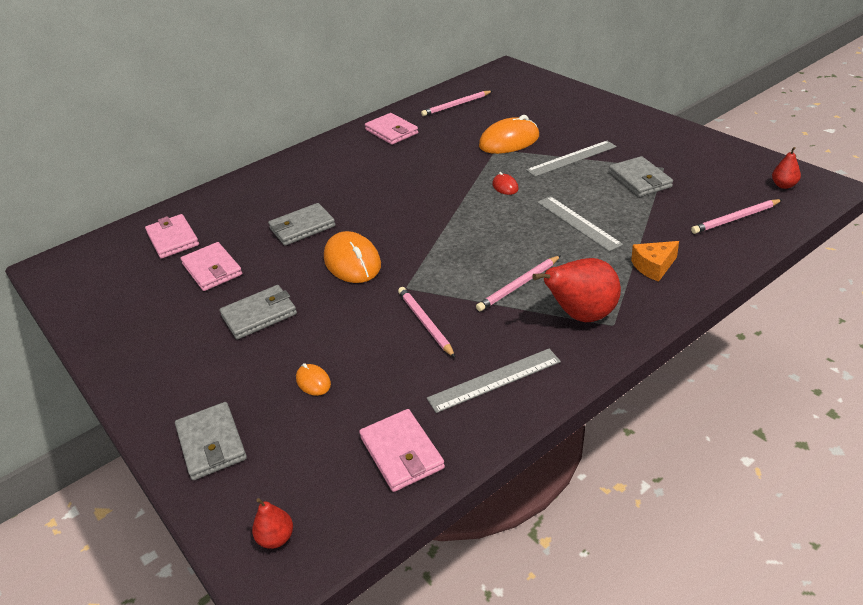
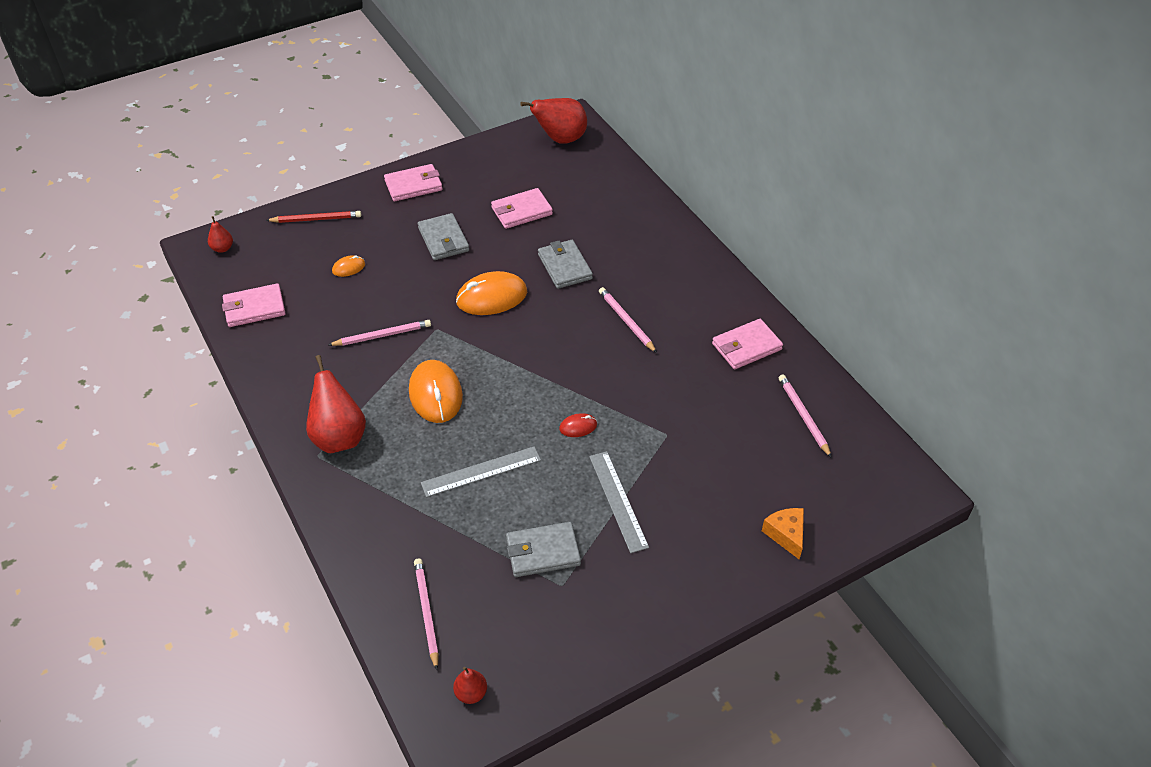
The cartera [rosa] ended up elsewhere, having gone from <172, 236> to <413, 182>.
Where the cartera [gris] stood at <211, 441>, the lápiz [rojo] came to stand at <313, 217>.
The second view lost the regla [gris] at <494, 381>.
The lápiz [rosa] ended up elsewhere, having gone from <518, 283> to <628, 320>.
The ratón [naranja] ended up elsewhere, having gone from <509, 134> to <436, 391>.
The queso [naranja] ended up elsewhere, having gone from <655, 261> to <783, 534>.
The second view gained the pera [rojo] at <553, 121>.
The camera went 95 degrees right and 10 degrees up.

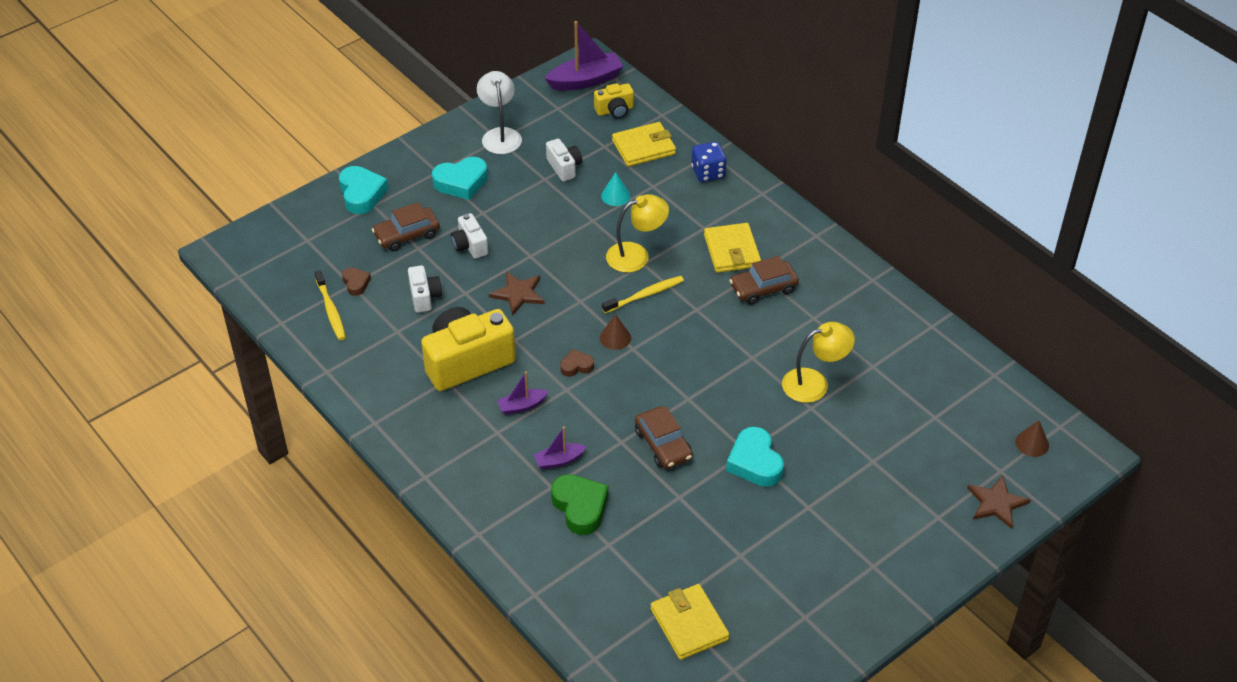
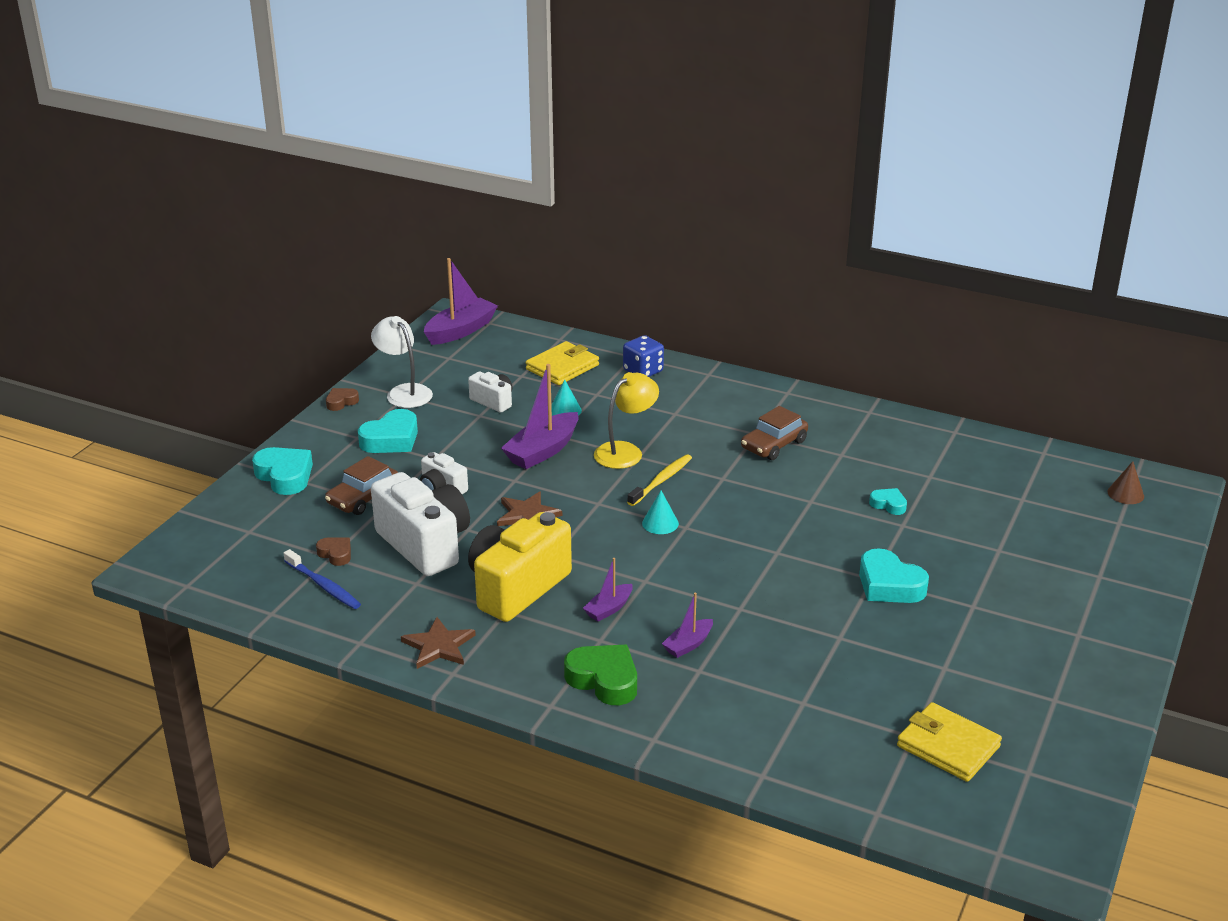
What was the cepillo de dientes [amarillo] at <330, 305> turned into the cepillo de dientes [azul] at <322, 579>.
The size of the cámara [blanco] at <425, 289> changed by a factor of 2.00.
The corazón [verde] ended up elsewhere, having gone from <579, 504> to <600, 675>.
The corazón [marrón] ended up elsewhere, having gone from <577, 363> to <342, 399>.
The second view lost the cámara [amarillo] at <614, 101>.
What was the cono [marrón] at <615, 332> turned into the cono [turquesa] at <660, 512>.
The second view lost the coche [marrón] at <664, 437>.
The second view lost the cartera [amarillo] at <732, 248>.
Where the lámpara [amarillo] stood at <818, 362>, the corazón [turquesa] came to stand at <888, 501>.
The estrella [marrón] ended up elsewhere, having gone from <999, 502> to <438, 643>.
The second view gained the barco [morado] at <539, 416>.
The camera went 25 degrees left and 15 degrees down.

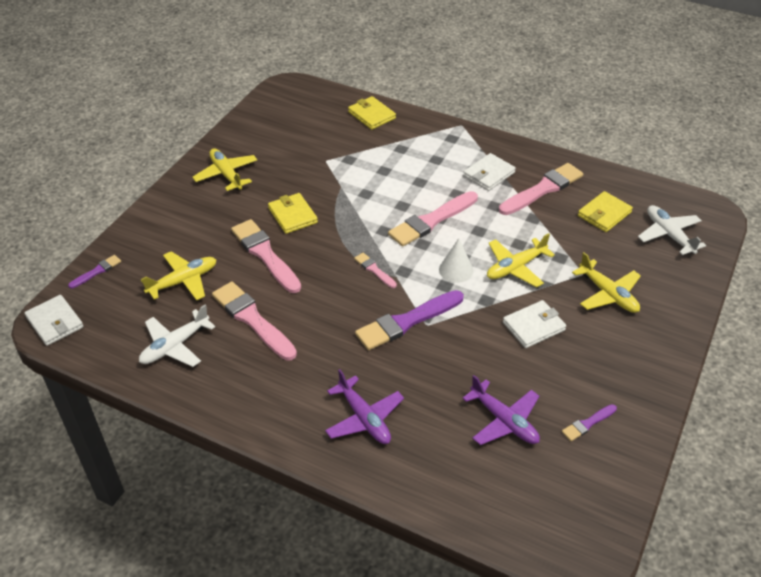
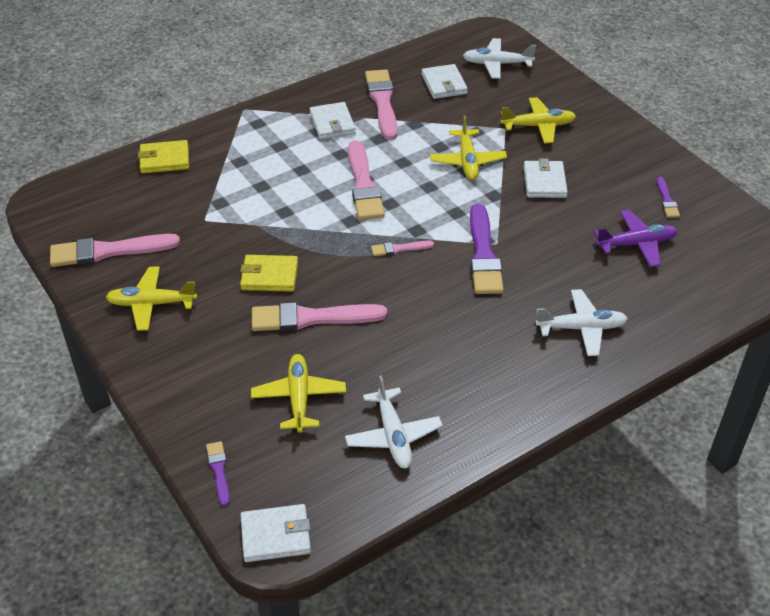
The pincel [rosa] ended up elsewhere, having gone from <254, 321> to <115, 250>.
What was the avión [morado] at <364, 406> turned into the avión [blanco] at <581, 322>.
The second view lost the cono [blanco] at <456, 260>.
What was the cartera [amarillo] at <605, 211> turned into the cartera [blanco] at <445, 81>.
The camera went 60 degrees left and 0 degrees up.

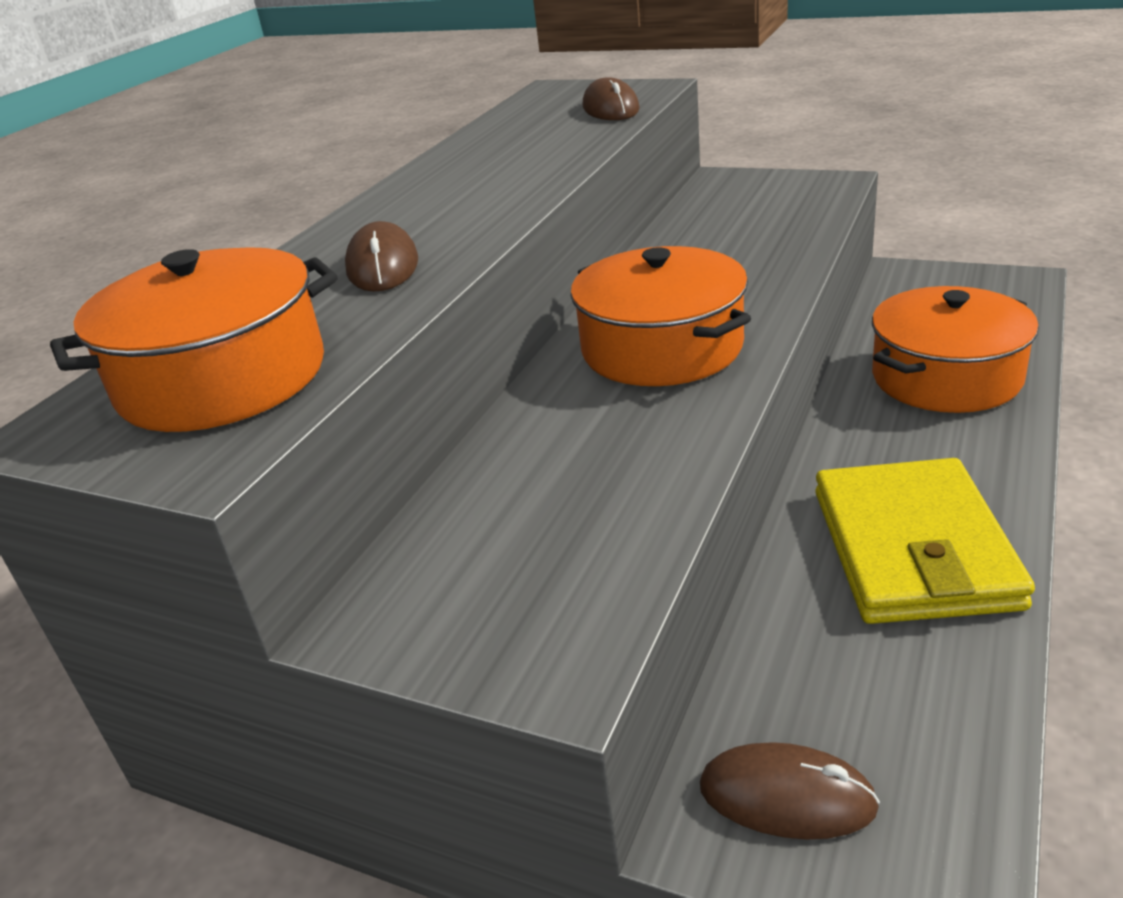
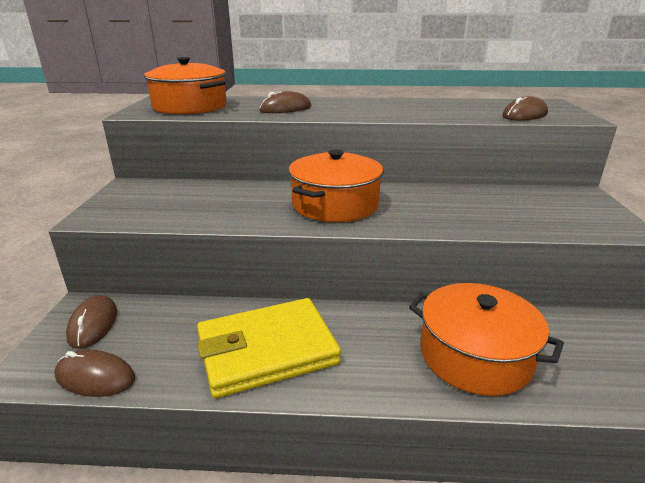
The second view gained the ratón [marrón] at <94, 373>.
The camera went 65 degrees right and 5 degrees down.

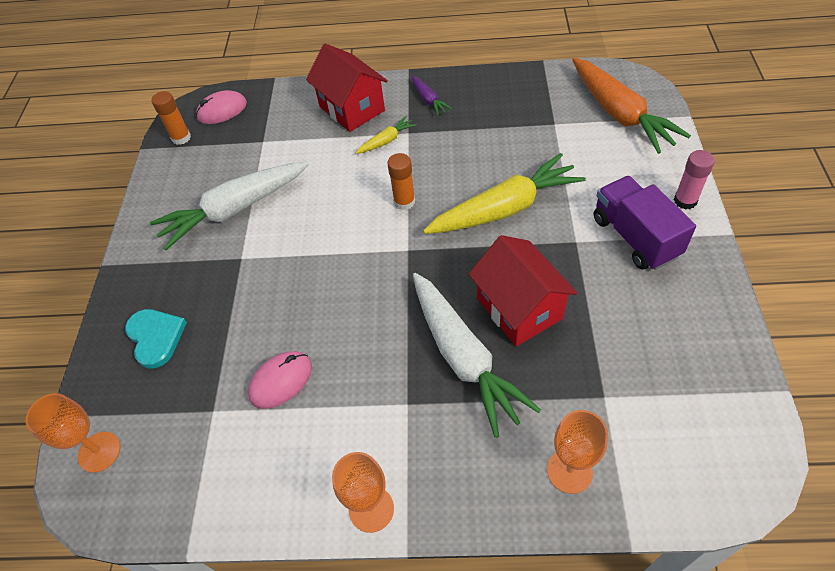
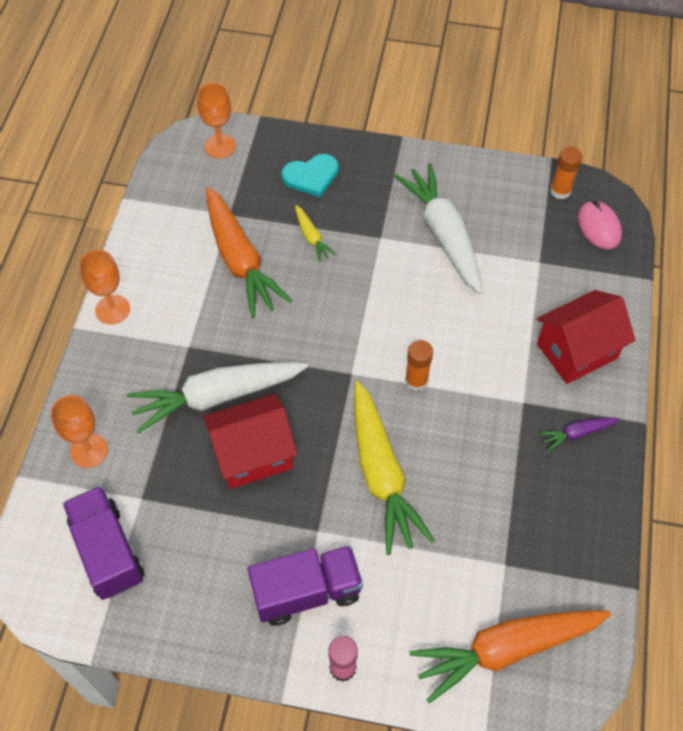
Where the ratón [rosa] stood at <280, 380>, the zanahoria [naranja] came to stand at <249, 252>.
The zanahoria [amarillo] ended up elsewhere, having gone from <386, 135> to <315, 233>.
The second view gained the camión [morado] at <103, 543>.
The camera went 95 degrees right and 5 degrees up.

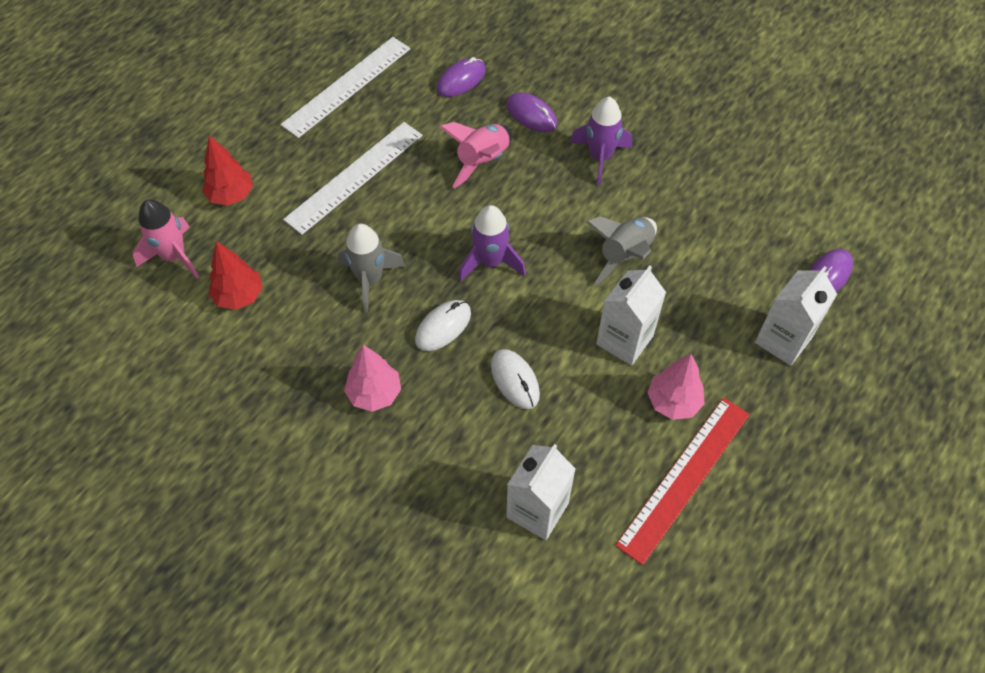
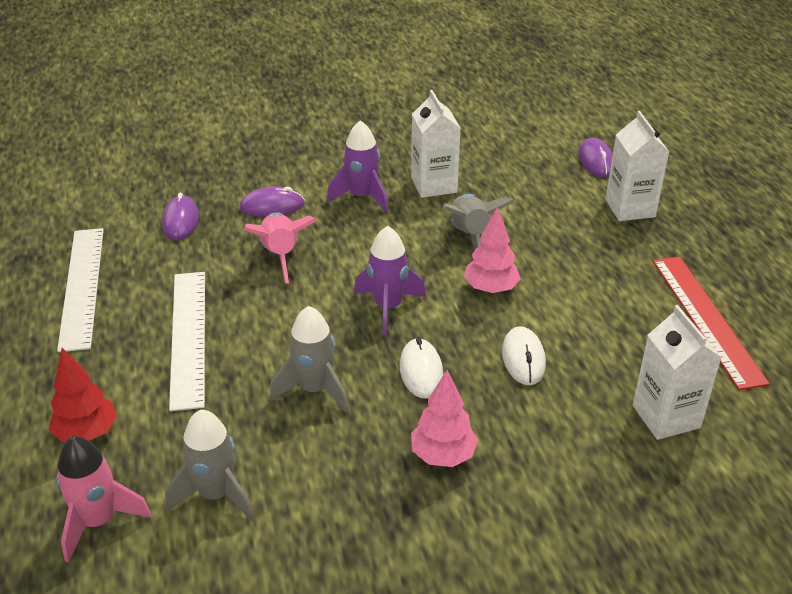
Where the árbol [rojo] stood at <235, 275>, the cohete [gris] came to stand at <209, 465>.
The ratón [blanco] at <515, 379> ended up facing another way, 75 degrees clockwise from before.
The cartón de leche [blanco] ended up elsewhere, having gone from <631, 315> to <436, 144>.
The árbol [rosa] ended up elsewhere, having gone from <675, 387> to <492, 250>.
The camera went 50 degrees left and 20 degrees down.

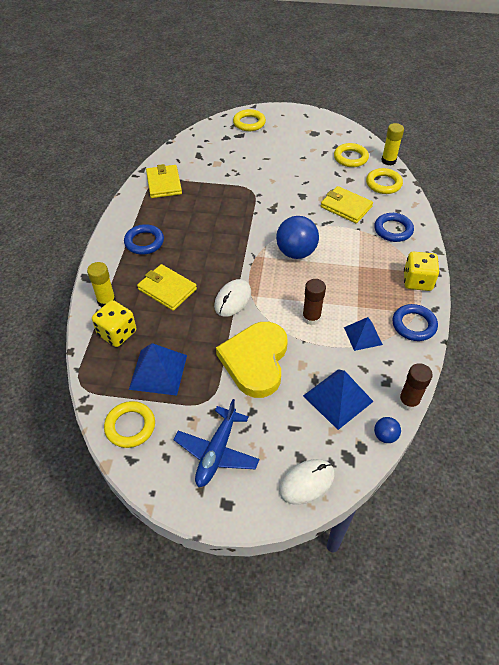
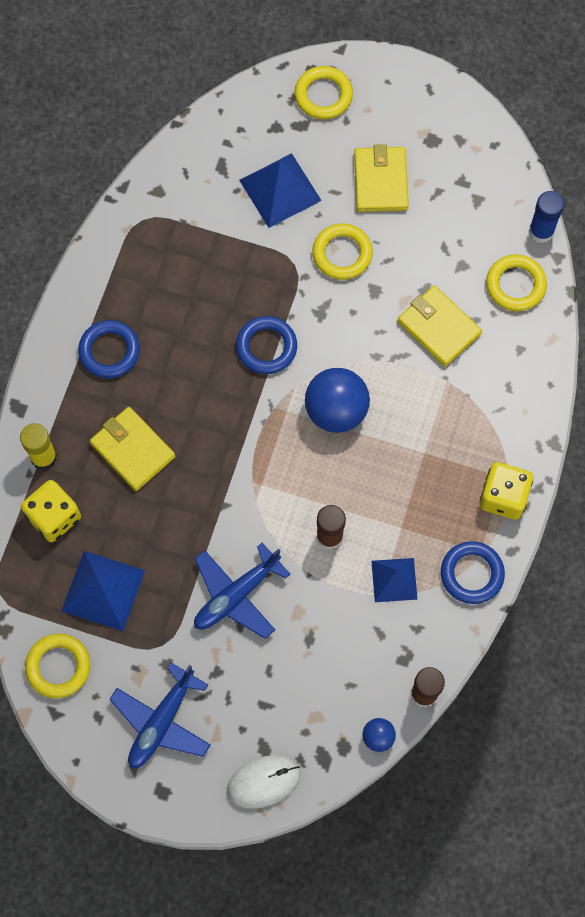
The cartera [amarillo] ended up elsewhere, having gone from <164, 181> to <381, 178>.
The second view lost the ratón [blanco] at <232, 298>.
Where the corazón [amarillo] stood at <252, 360>, the avión [azul] came to stand at <242, 591>.
The pirámide [azul] ended up elsewhere, having gone from <338, 399> to <280, 190>.
The anillo [amarillo] ended up elsewhere, having gone from <351, 155> to <342, 251>.
The anillo [azul] ended up elsewhere, having gone from <394, 227> to <266, 345>.
What was the barra de pegamento [amarillo] at <392, 144> turned into the barra de pegamento [azul] at <546, 217>.
The camera went 10 degrees right and 20 degrees up.

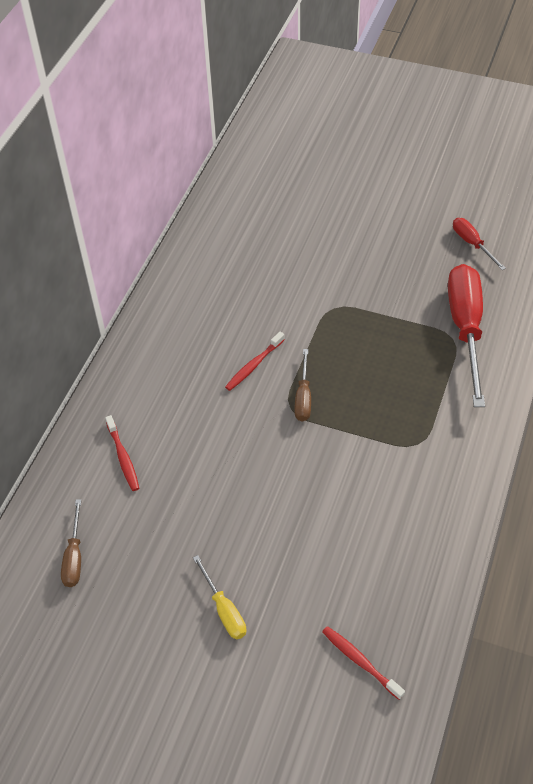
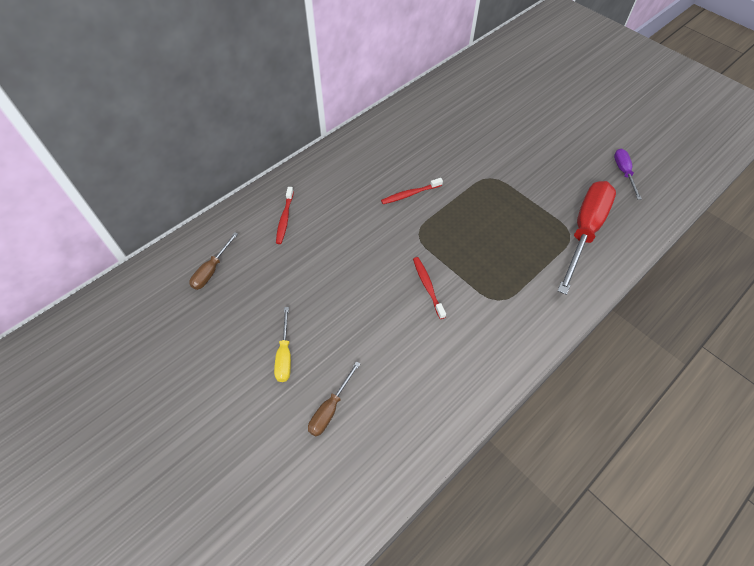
The destornillador [marrón] ended up elsewhere, having gone from <303, 385> to <334, 398>.
The cepillo de dientes [rojo] ended up elsewhere, having gone from <363, 663> to <429, 288>.
What was the destornillador [rojo] at <479, 244> turned into the destornillador [morado] at <628, 174>.
The camera went 25 degrees right and 5 degrees up.

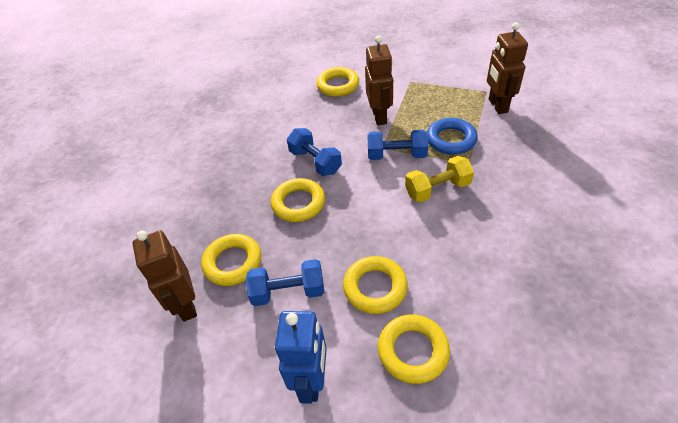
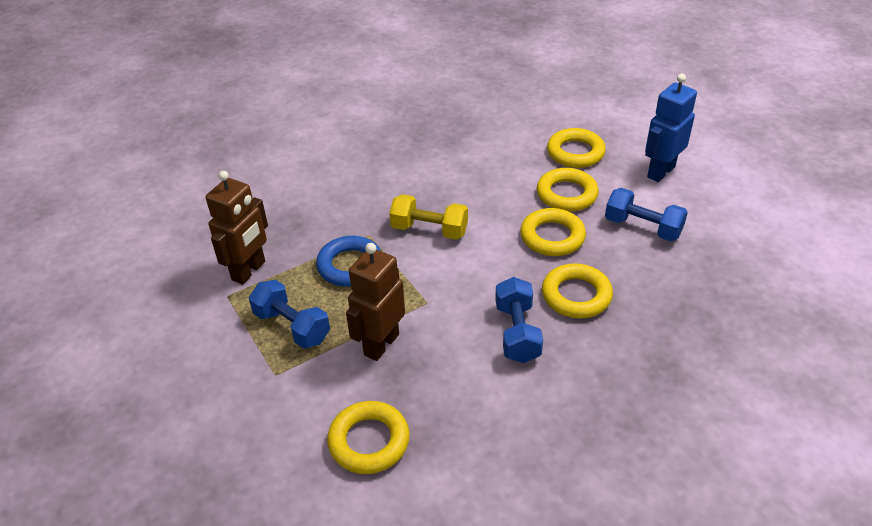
The second view lost the robot [marrón] at <165, 276>.
The anillo [amarillo] ended up elsewhere, having gone from <231, 260> to <553, 232>.
The mancuerna [azul] ended up elsewhere, having gone from <397, 145> to <289, 314>.
The camera went 145 degrees left and 5 degrees down.

